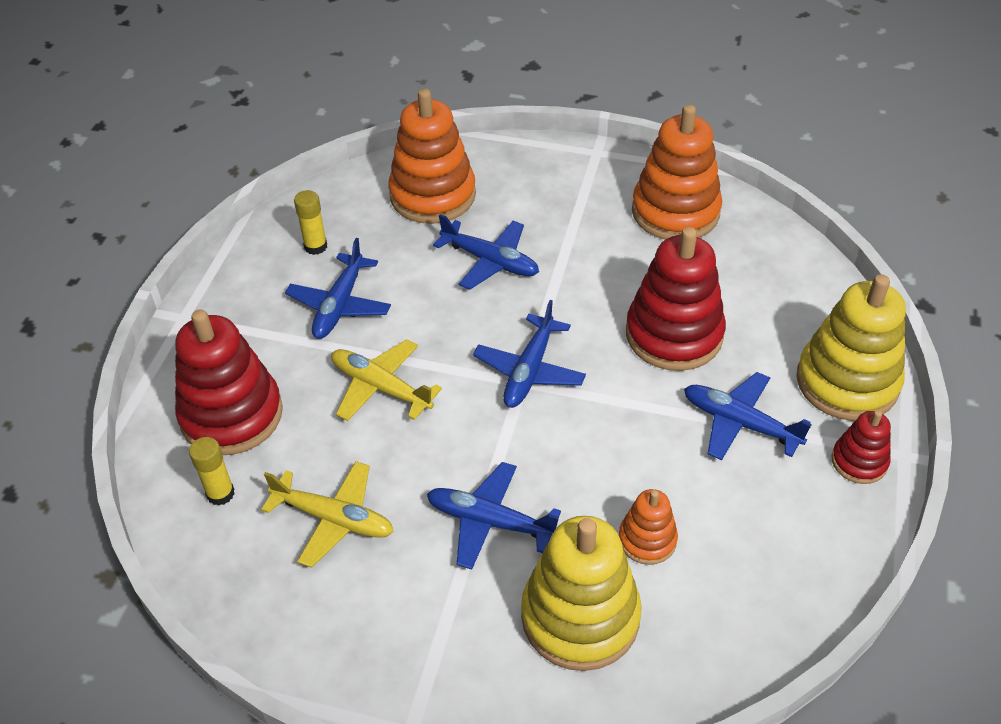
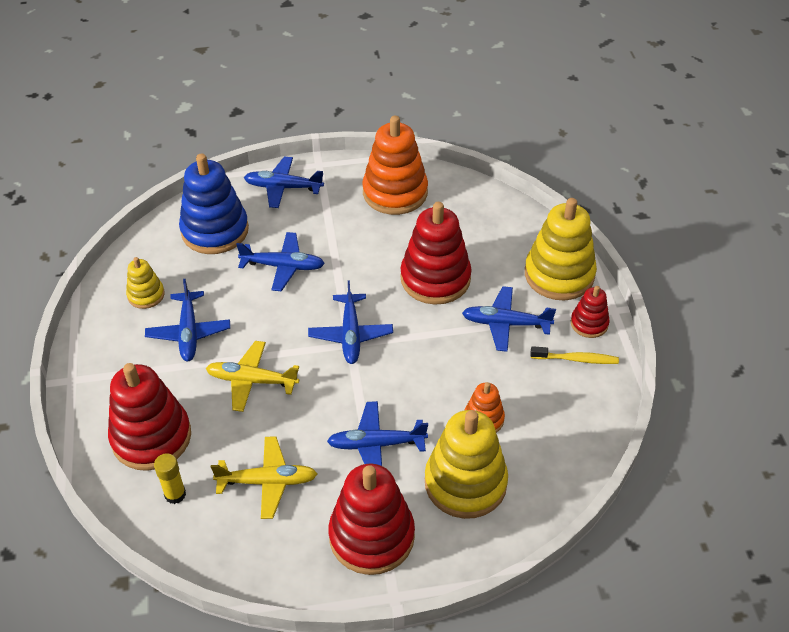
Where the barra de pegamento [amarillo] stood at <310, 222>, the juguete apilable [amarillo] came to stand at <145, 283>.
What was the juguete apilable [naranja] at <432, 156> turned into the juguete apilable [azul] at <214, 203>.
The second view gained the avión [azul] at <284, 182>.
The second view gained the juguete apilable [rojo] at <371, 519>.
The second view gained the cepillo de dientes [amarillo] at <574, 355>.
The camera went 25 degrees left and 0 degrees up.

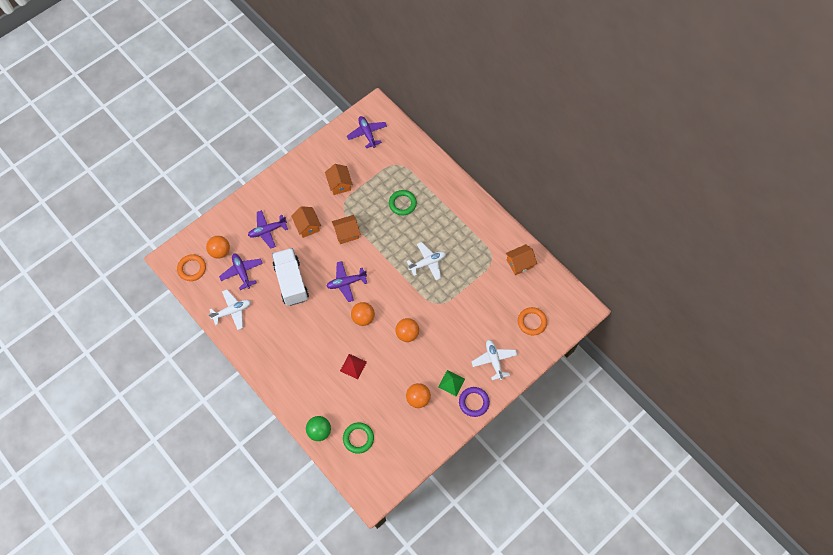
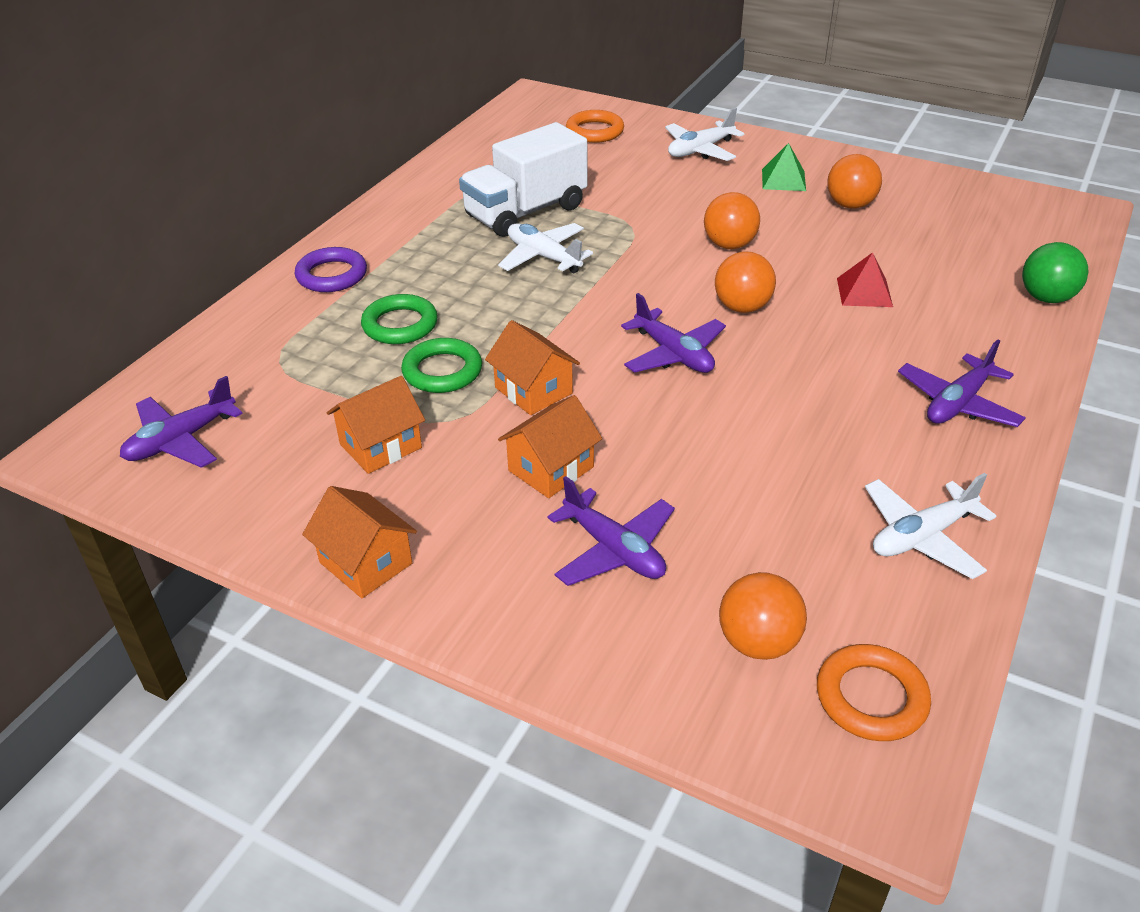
The avión [blanco] at <229, 310> ended up facing another way, 75 degrees counterclockwise from before.
The avión [morado] ended up elsewhere, having gone from <241, 272> to <962, 383>.
The camión [blanco] ended up elsewhere, having gone from <290, 277> to <523, 179>.
The anillo [verde] ended up elsewhere, having gone from <358, 438> to <441, 365>.
The anillo [morado] ended up elsewhere, having gone from <474, 402> to <331, 269>.
The casa [naranja] ended up elsewhere, having gone from <521, 259> to <359, 542>.
The camera went 110 degrees left and 25 degrees down.

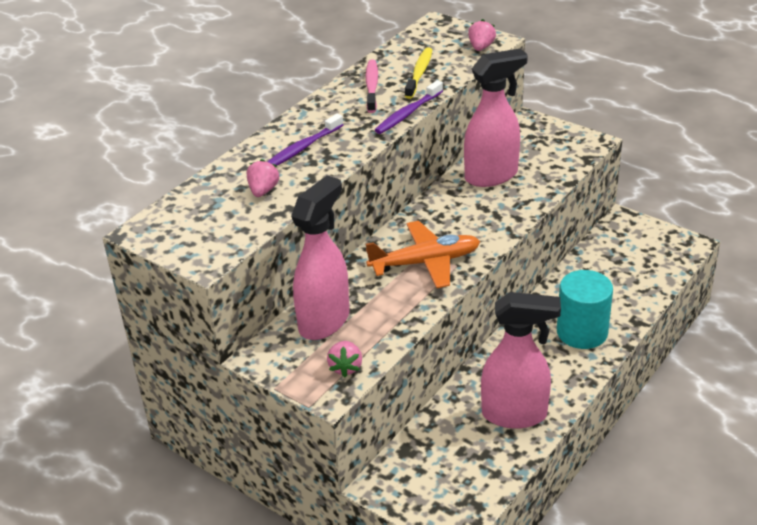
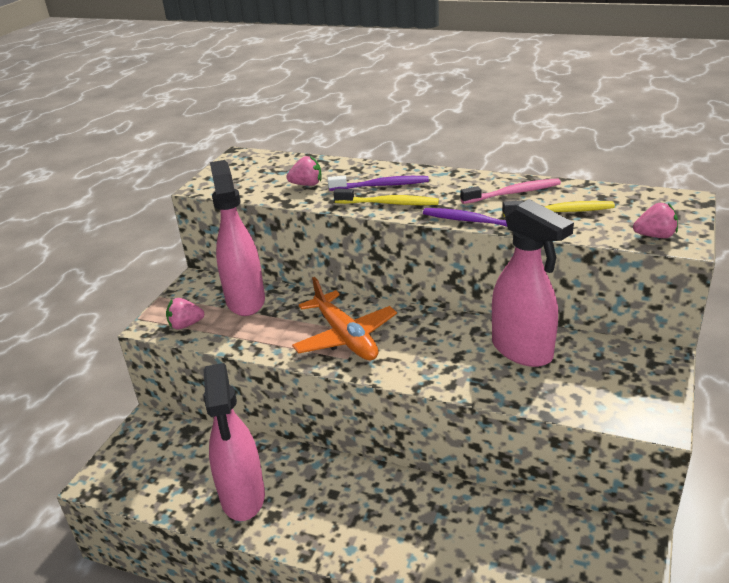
The cepillo de dientes [morado] at <305, 139> ended up facing another way, 150 degrees clockwise from before.
The pulverizador [rosa] at <320, 257> ended up facing another way, 120 degrees counterclockwise from before.
The second view lost the cilindro [turquesa] at <585, 309>.
The second view gained the cepillo de dientes [amarillo] at <386, 197>.
The camera went 75 degrees right and 5 degrees down.

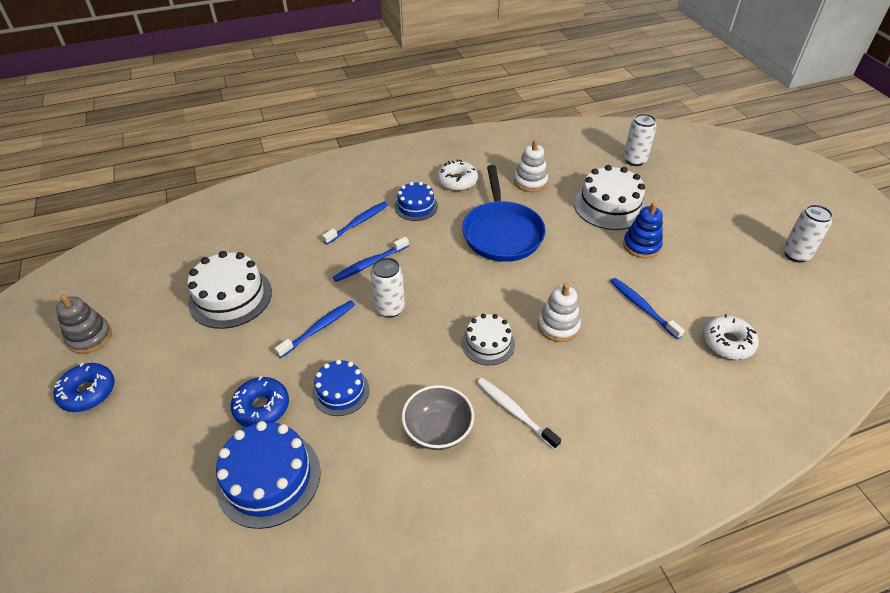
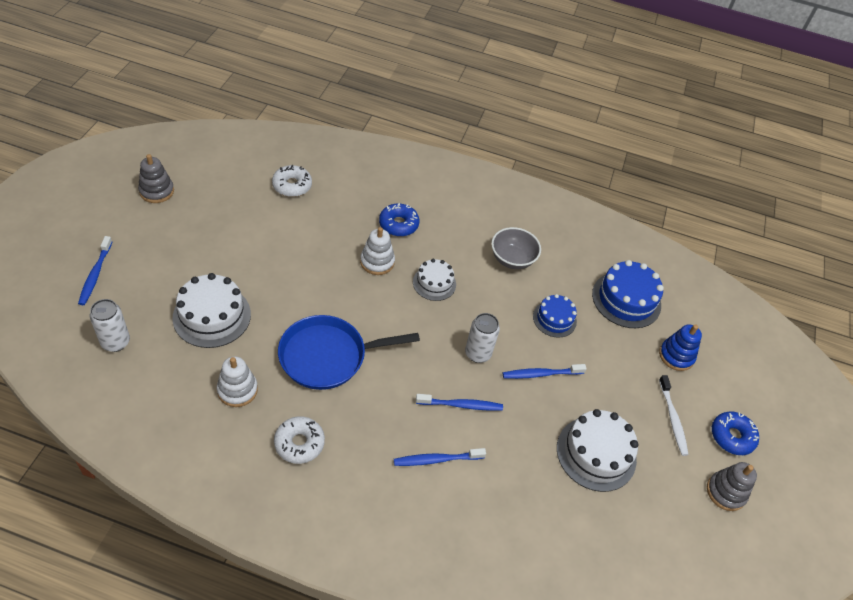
The rosquilla [azul] ended up elsewhere, having gone from <260, 401> to <399, 220>.
The second view lost the tarta [azul] at <416, 201>.
The sartén [azul] at <504, 213> ended up facing another way, 135 degrees counterclockwise from before.
The cepillo de dientes [blanco] ended up elsewhere, having gone from <519, 413> to <674, 415>.
The cepillo de dientes [azul] ended up elsewhere, having gone from <647, 308> to <95, 270>.
The juguete apilable [azul] ended up elsewhere, having gone from <643, 230> to <680, 347>.
Where the lata [blanco] stood at <808, 233>, the juguete apilable [gris] came to stand at <156, 178>.
The camera went 150 degrees left and 5 degrees up.

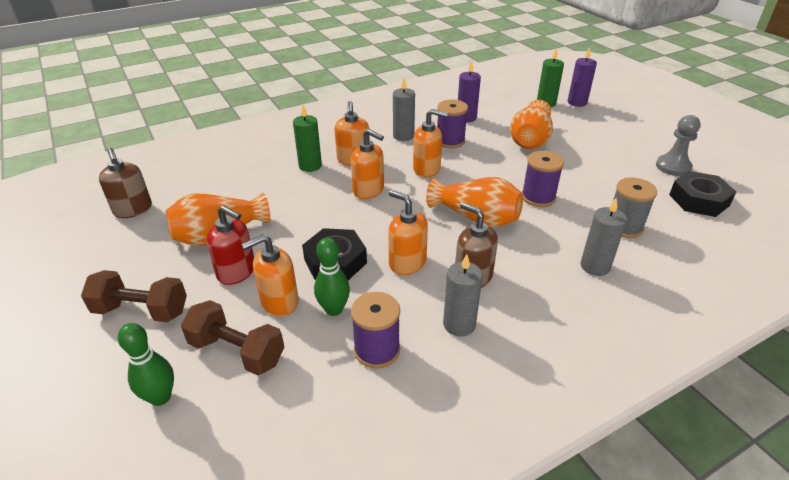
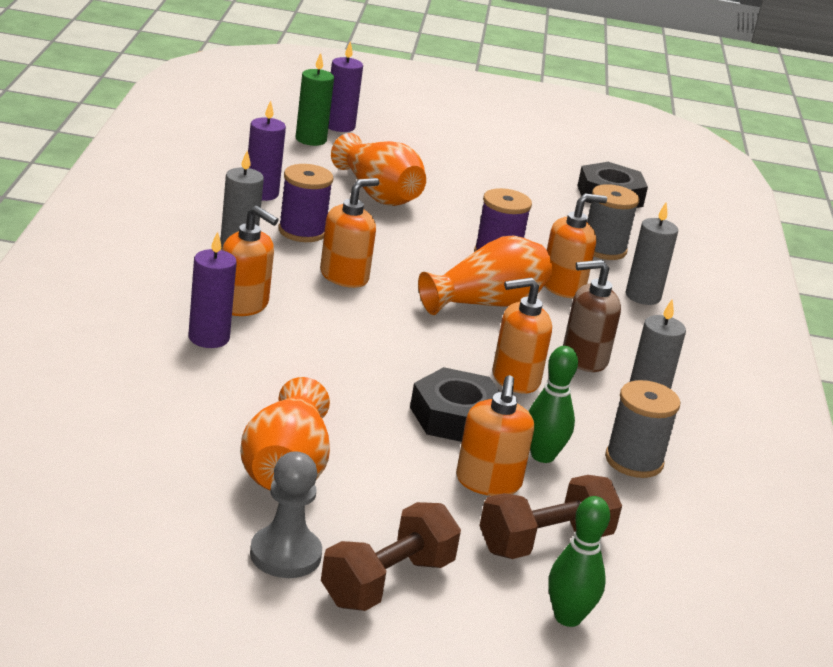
The second view lost the dispensador de jabón [marrón] at <125, 183>.
The second view lost the dispensador de jabón [rojo] at <230, 245>.
What was the vela [verde] at <307, 138> turned into the vela [morado] at <212, 289>.
The dispensador de jabón [naranja] ended up elsewhere, having gone from <367, 164> to <575, 246>.
What was the carrete [morado] at <375, 330> turned into the carrete [gris] at <642, 429>.
The peón [gris] ended up elsewhere, having gone from <678, 145> to <286, 515>.
The camera went 60 degrees left and 10 degrees down.

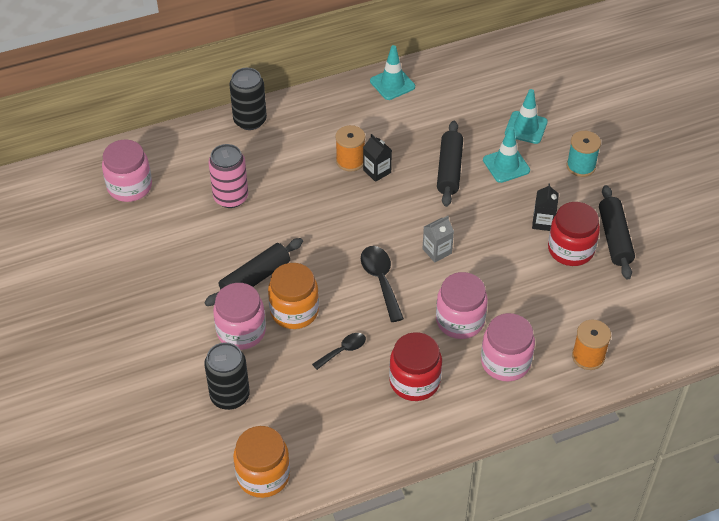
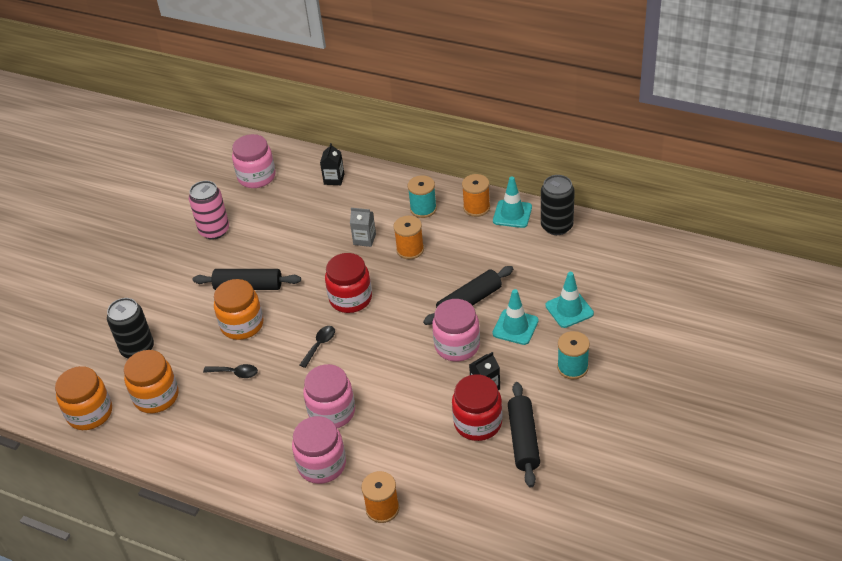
The lata [rosa] ended up elsewhere, having gone from <228, 176> to <209, 210>.
The tarro [rosa] ended up elsewhere, having gone from <239, 316> to <456, 330>.
The lata [negro] ended up elsewhere, having gone from <248, 99> to <558, 205>.
The size of the cuchara [negro] at <382, 284> changed by a factor of 0.63.
The cartón de leche [negro] ended up elsewhere, having gone from <377, 158> to <332, 164>.
The tarro [rojo] ended up elsewhere, having gone from <415, 366> to <348, 283>.
The cartón de leche [gris] ended up elsewhere, having gone from <438, 239> to <363, 227>.
The rodillo [negro] at <617, 232> ended up facing another way, 45 degrees counterclockwise from before.
The second view gained the tarro [naranja] at <151, 381>.
The second view gained the carrete [turquesa] at <422, 196>.
The second view gained the carrete [naranja] at <476, 195>.
The camera went 50 degrees right and 5 degrees down.

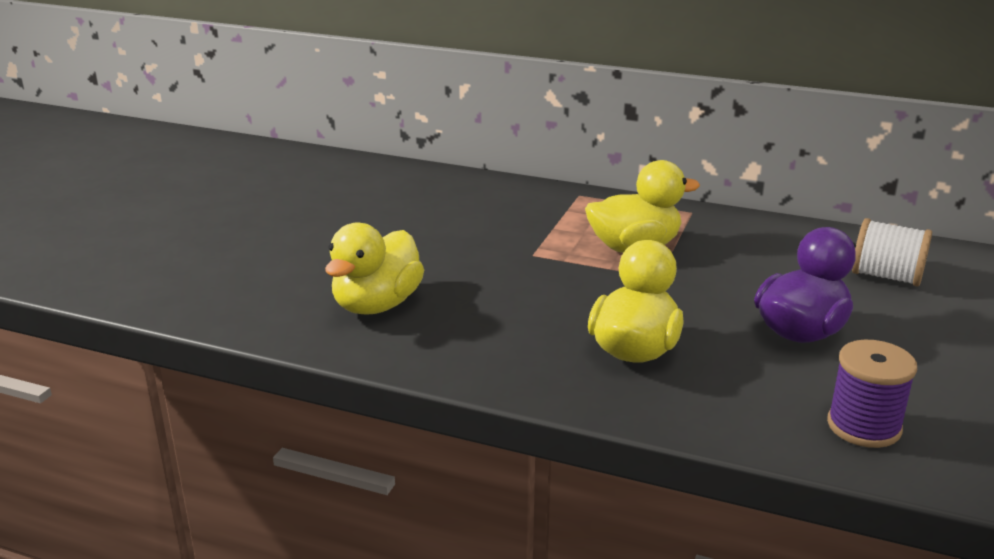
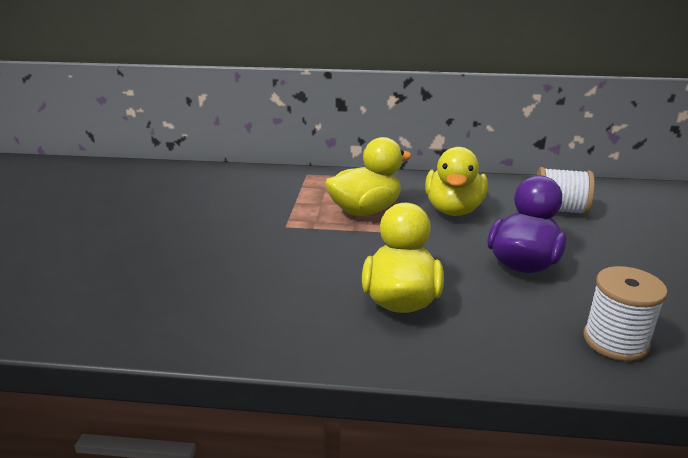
The pato [amarillo] ended up elsewhere, having gone from <374, 268> to <456, 181>.
What was the carrete [morado] at <872, 394> turned into the carrete [blanco] at <625, 313>.
The camera went 15 degrees left and 0 degrees up.

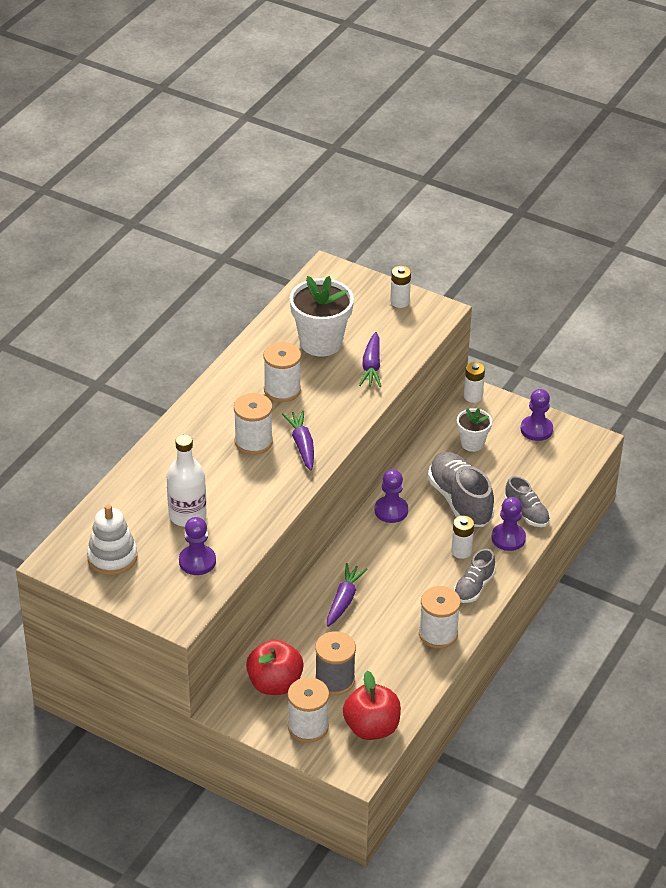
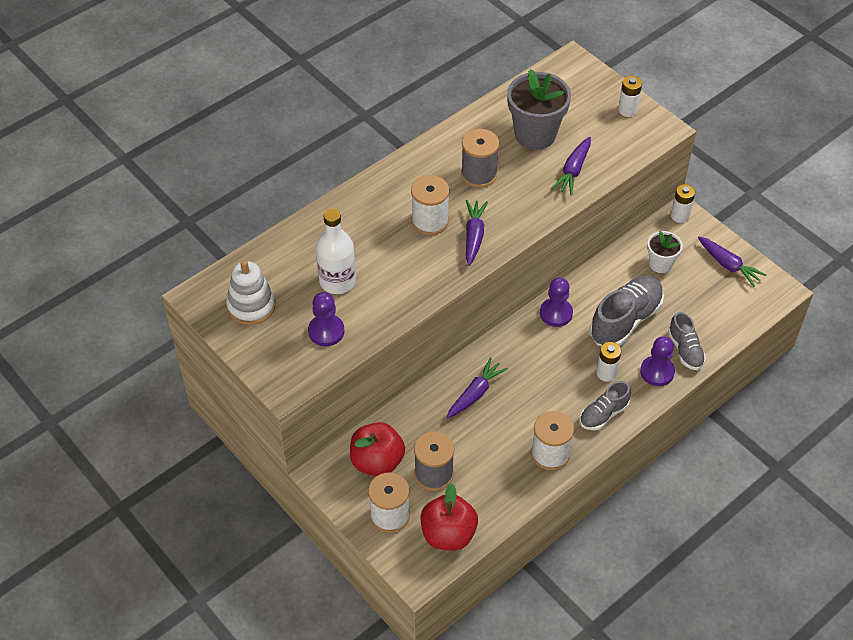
What was the carrete [blanco] at <282, 372> turned into the carrete [gris] at <480, 158>.
What was the maceta [blanco] at <322, 316> turned into the maceta [gris] at <539, 109>.
The zapato [gris] at <461, 489> ended up facing another way, 45 degrees clockwise from before.
Where the peón [morado] stood at <537, 415>, the zanahoria [morado] came to stand at <732, 262>.
The camera went 20 degrees right and 10 degrees up.

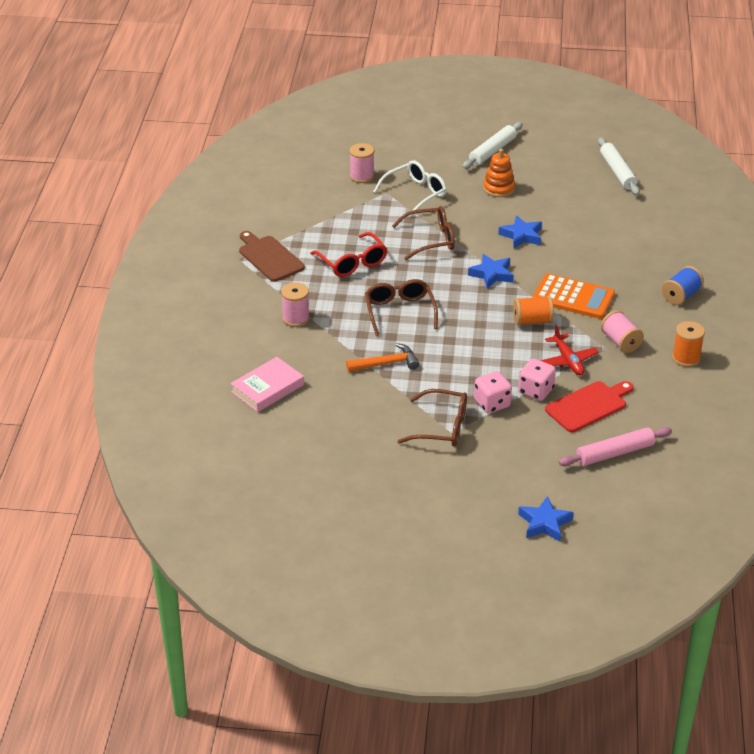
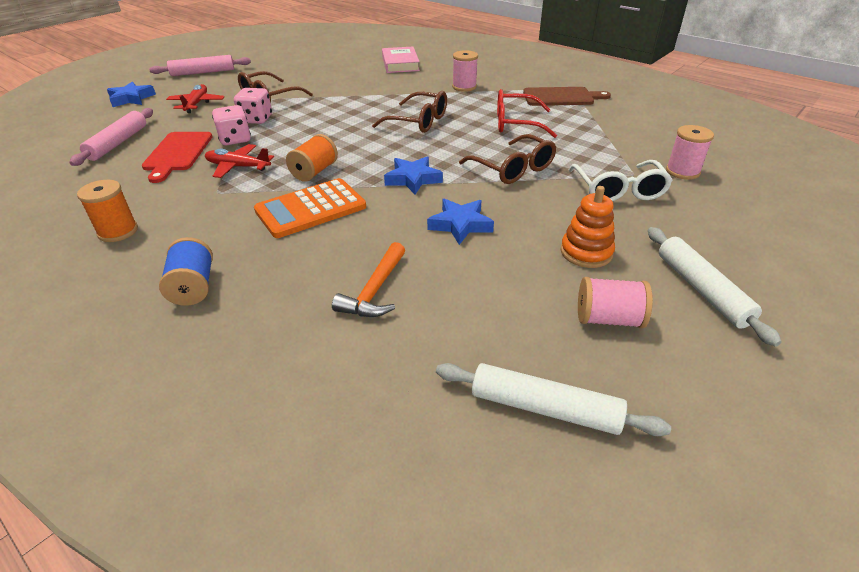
The martillo [naranja] ended up elsewhere, having gone from <382, 357> to <368, 279>.
The gafas [marrón] at <423, 233> ended up facing another way, 60 degrees counterclockwise from before.
The carrete [rosa] ended up elsewhere, having gone from <622, 331> to <615, 302>.
The second view gained the rodillo [rosa] at <200, 65>.
The second view gained the avión [rojo] at <195, 98>.
The camera went 125 degrees right and 0 degrees up.

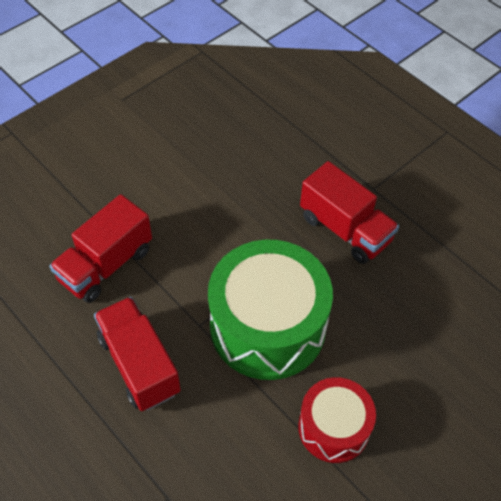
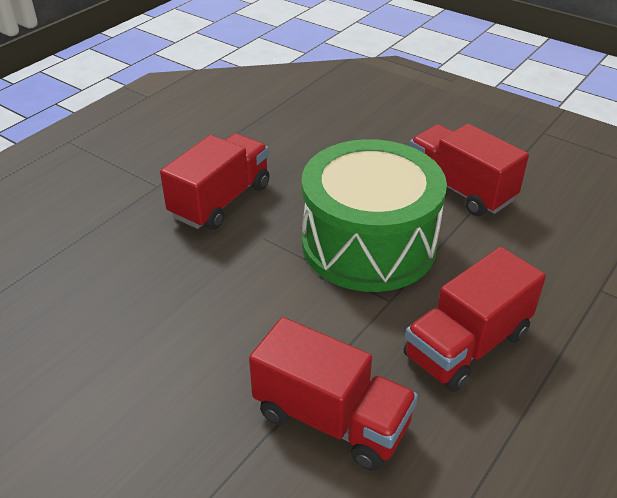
Where the tambor [rojo] stood at <337, 420>, the camión [rojo] came to stand at <469, 170>.
The camera went 100 degrees left and 15 degrees down.

